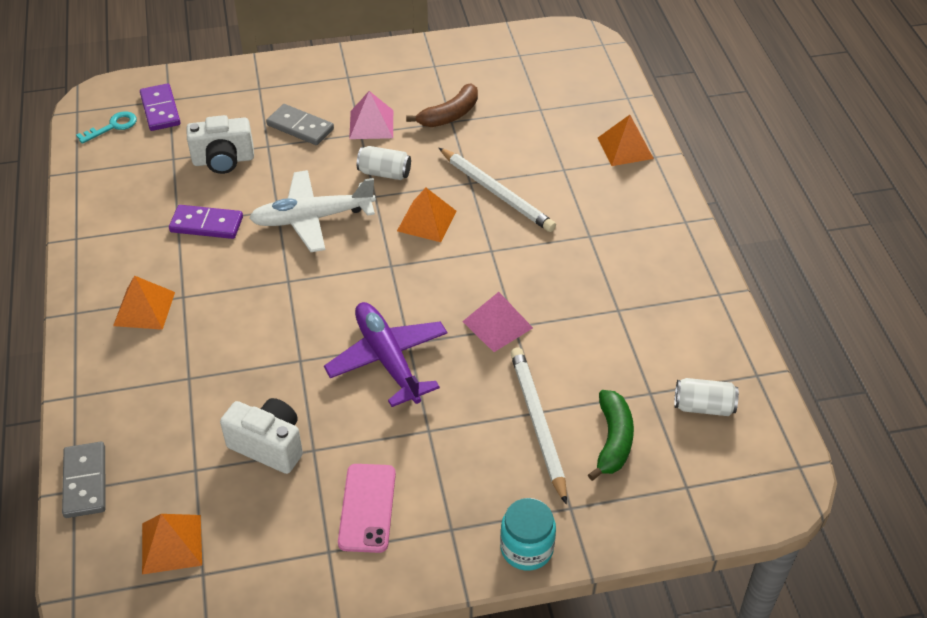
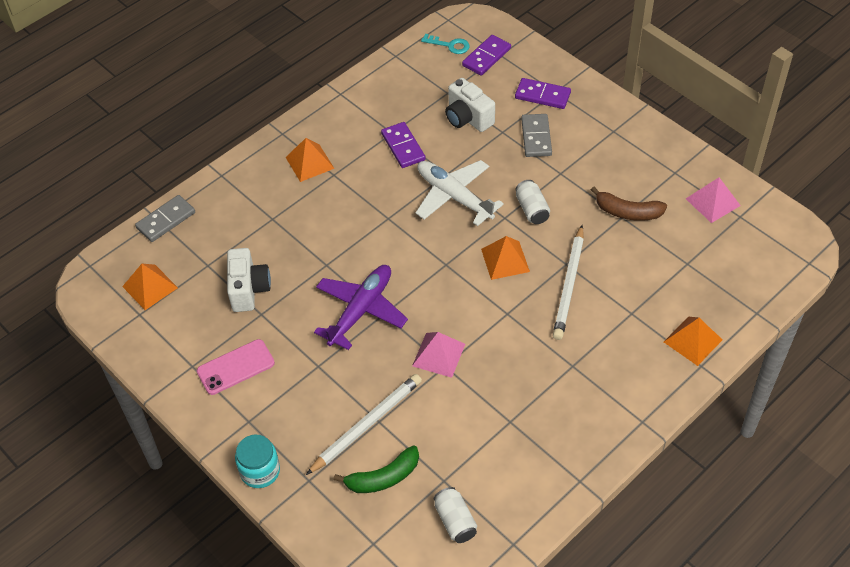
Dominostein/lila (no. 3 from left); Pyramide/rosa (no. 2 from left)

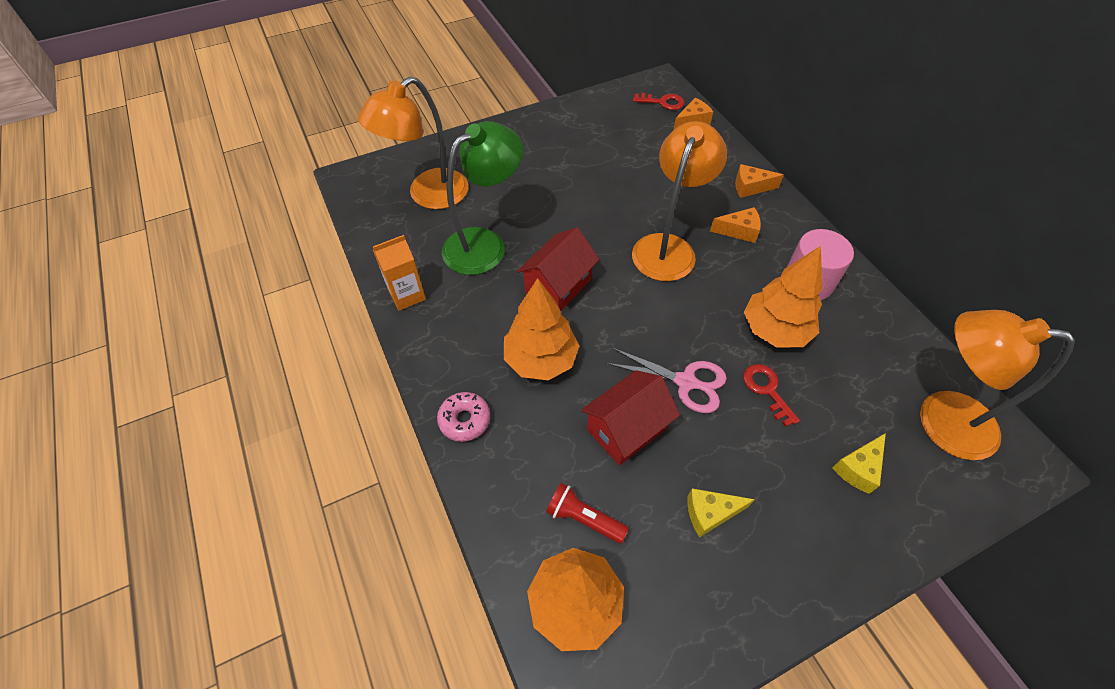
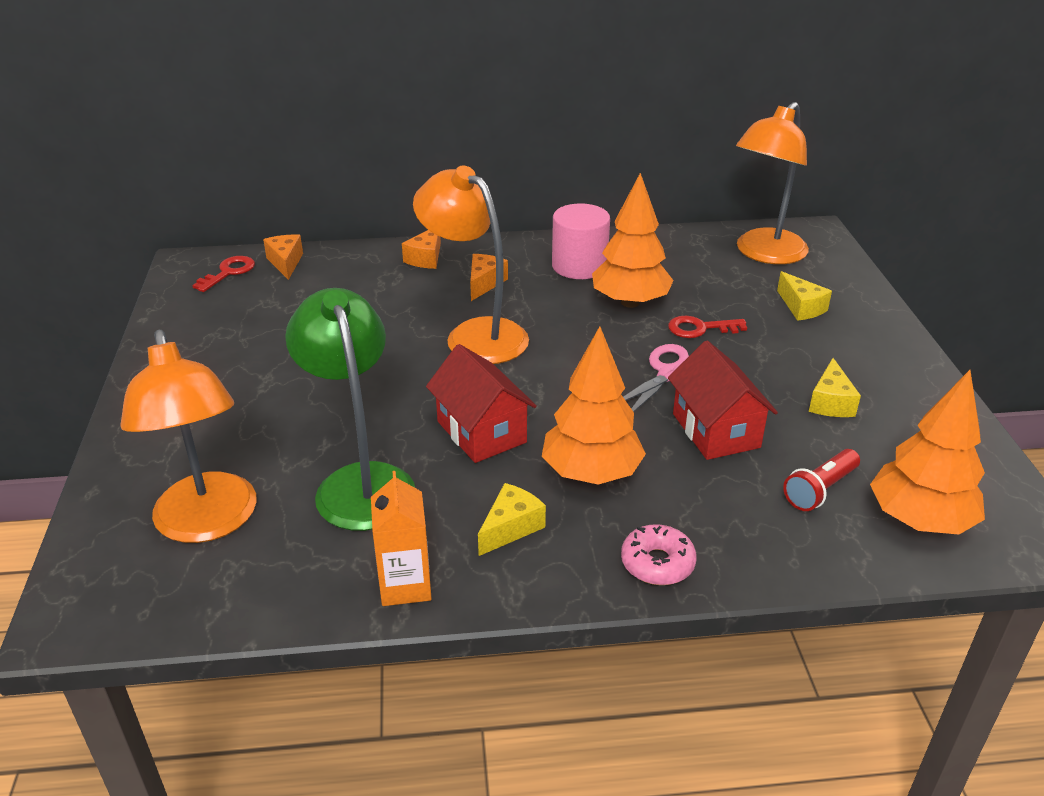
Käse/gelb (no. 1 from left)

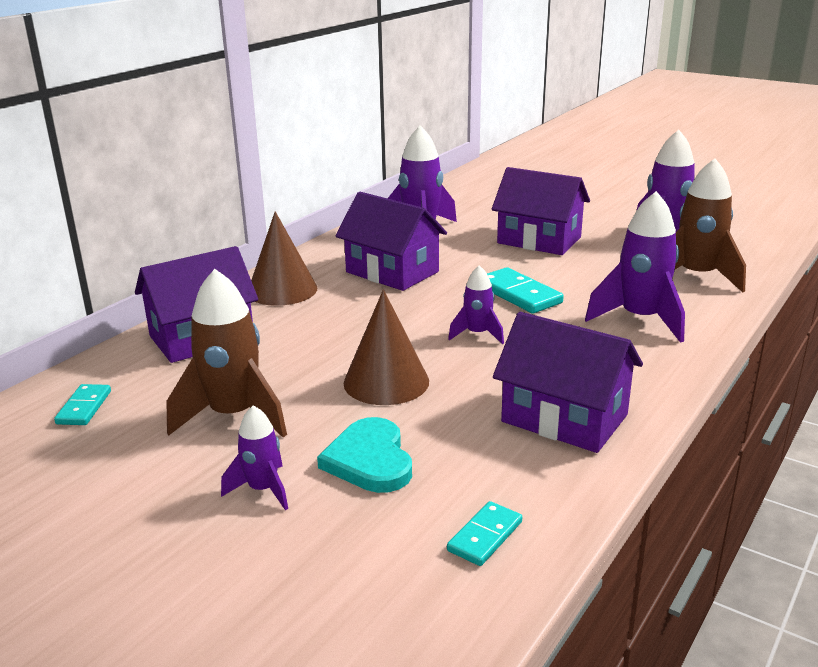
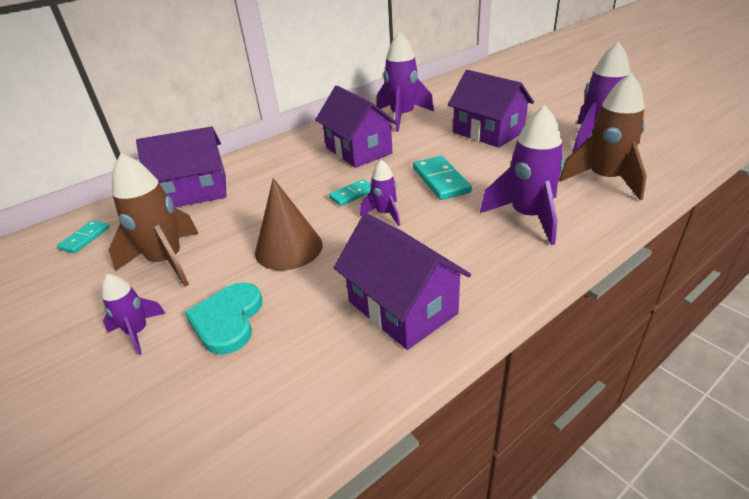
Dominostein/türkis (no. 2 from left); Kegel/braun (no. 1 from left in the first image)

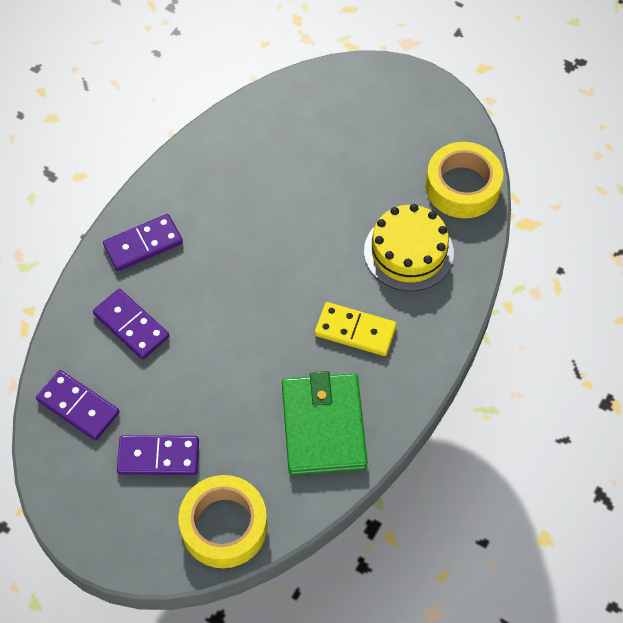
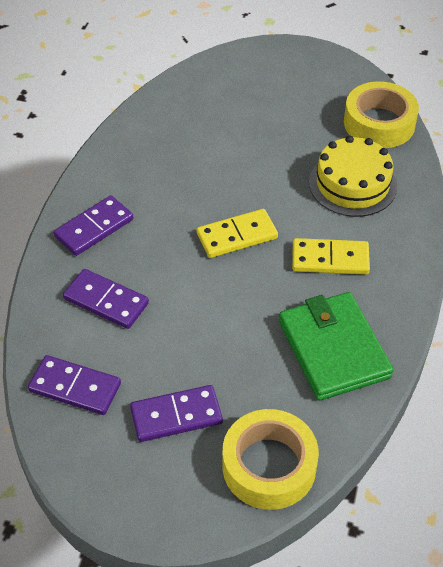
Dominostein/gelb (no. 1 from left)

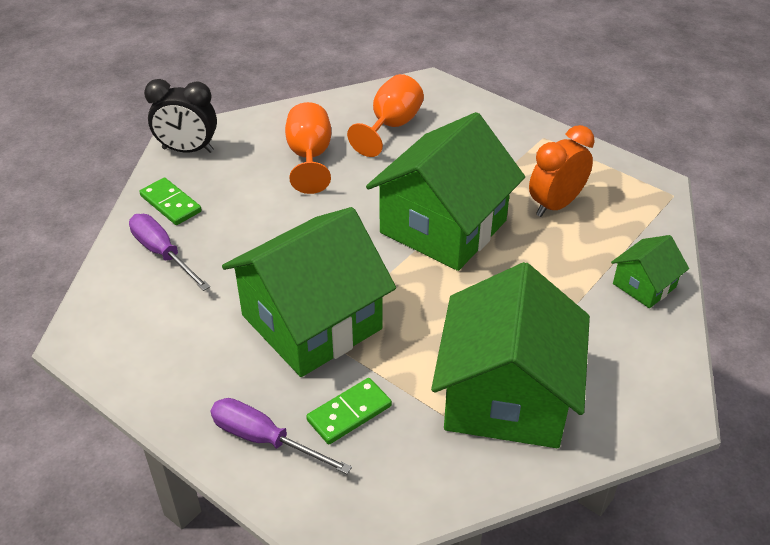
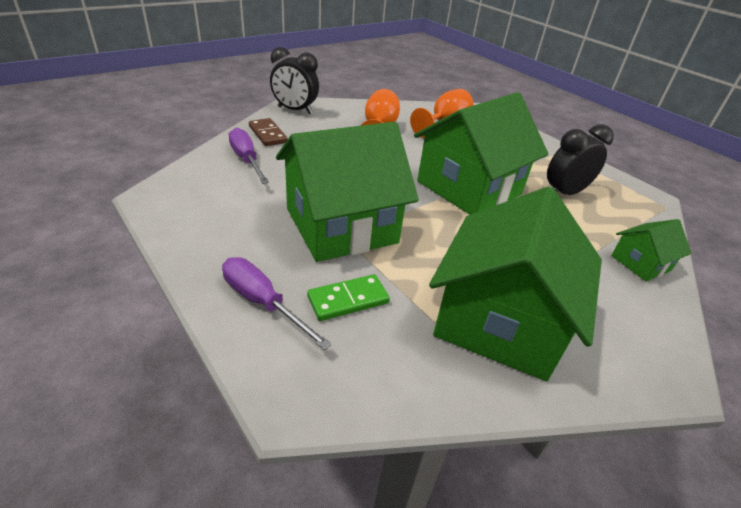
Dominostein/braun; Wecker/schwarz (no. 2 from left)

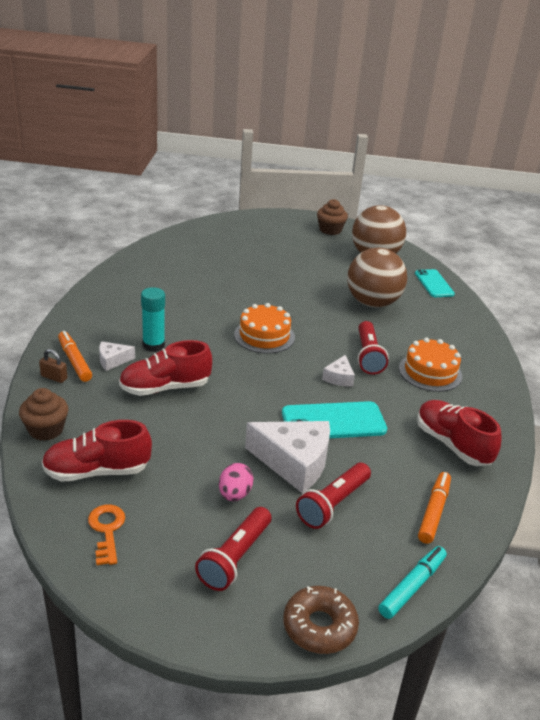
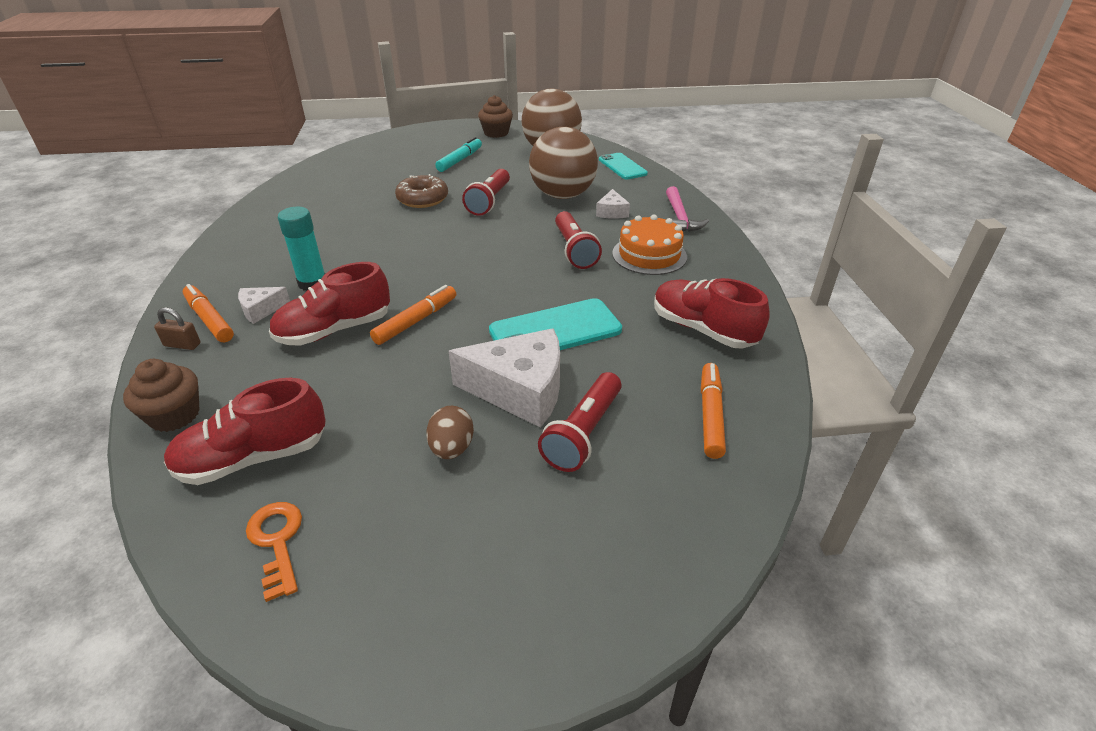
Filzstift/orange (no. 2 from left); Donut/braun; Ei/braun; Filzstift/türkis; Taschenlampe/rot (no. 1 from left); Käse/weiß (no. 3 from left); Hammer/rosa; Kuchen/orange (no. 1 from left in the first image)

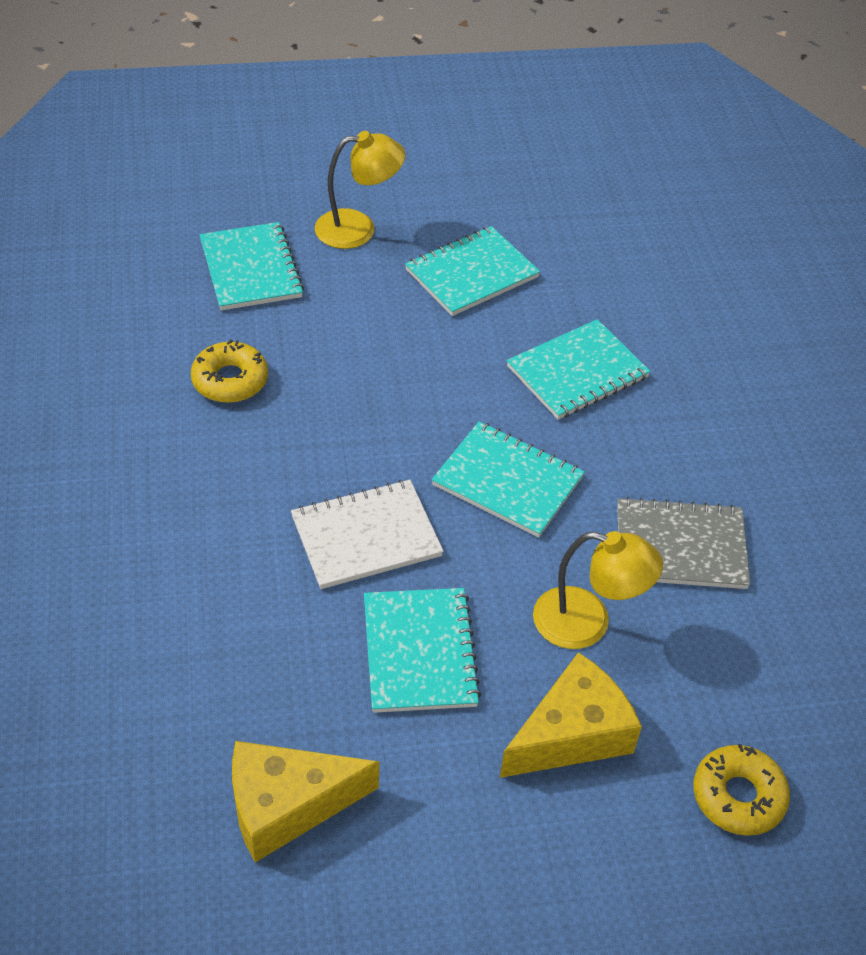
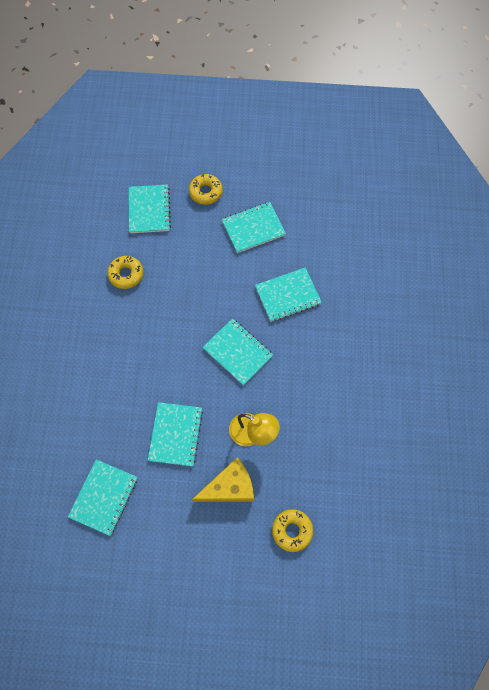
Notizbuch/türkis (no. 1 from left); Donut/gelb (no. 2 from left); Notizbuch/weiß; Notizbuch/grau

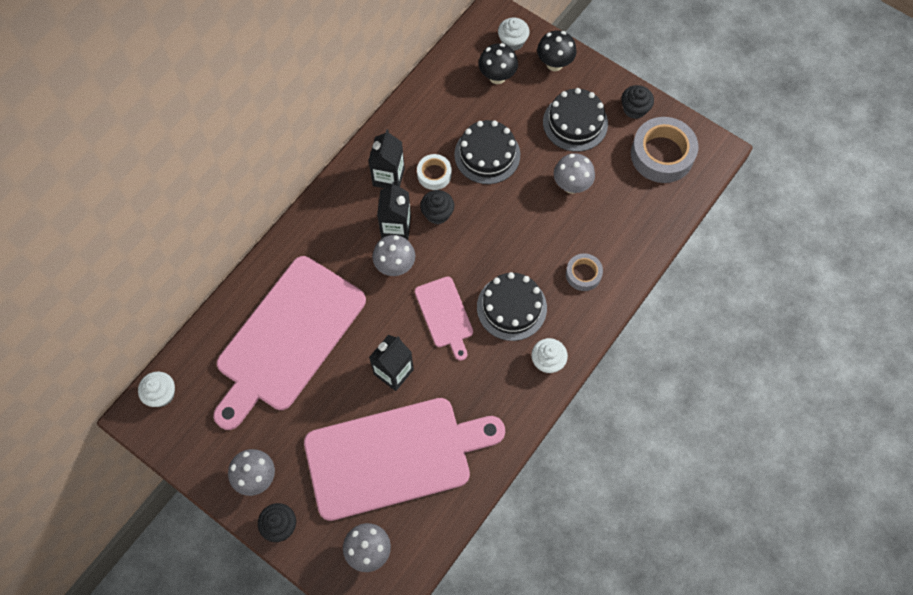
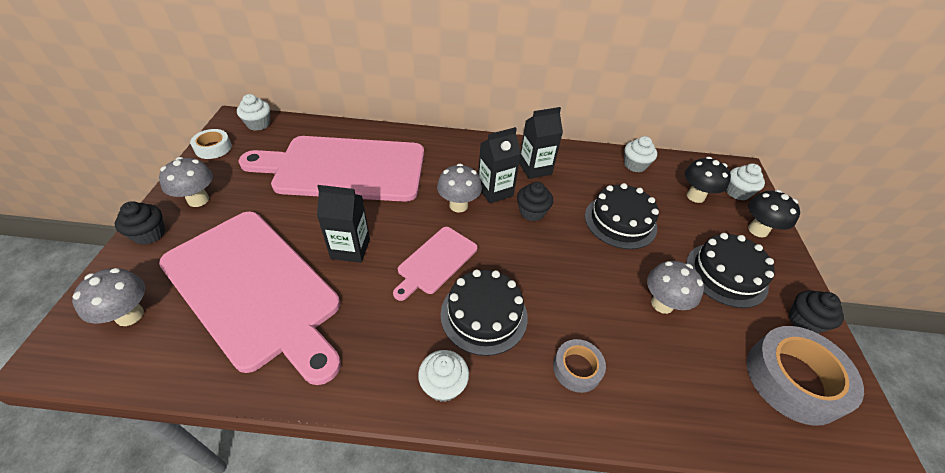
Klebeband/weiß; Muffin/weiß (no. 3 from left)

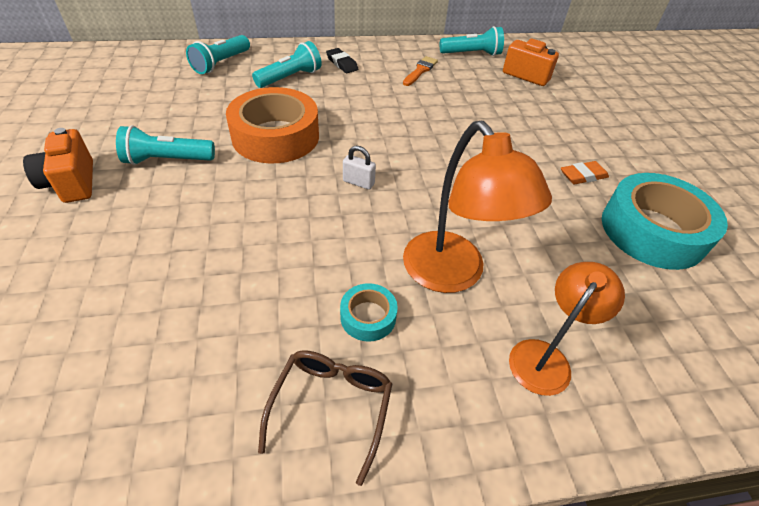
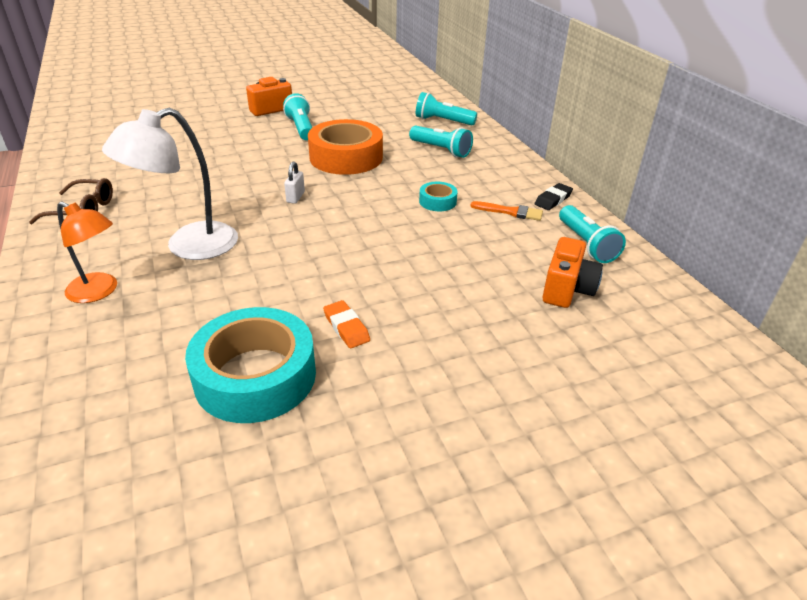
Lampe/weiß; Klebeband/türkis (no. 2 from left); Radiergummi/schwarz

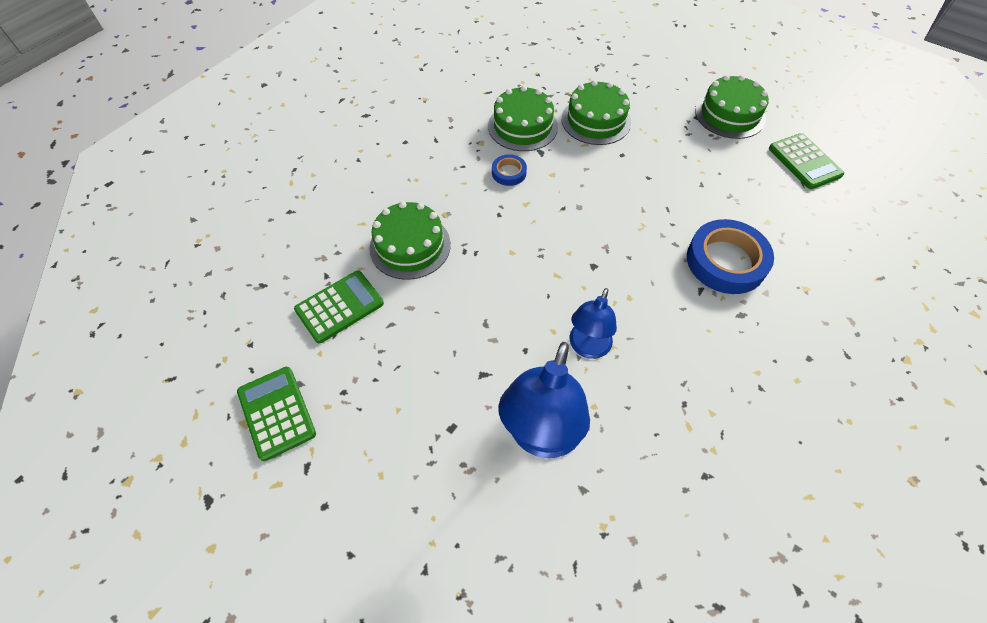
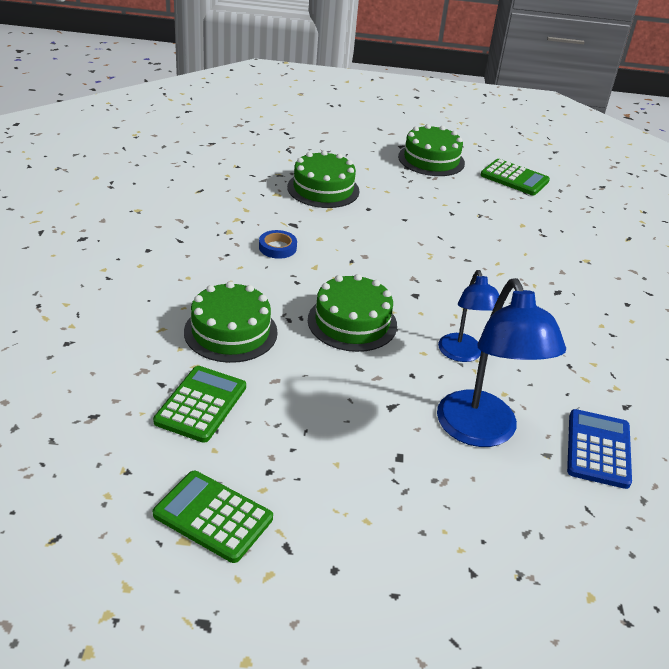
Kuchen/grün (no. 3 from left); Taschenrechner/blau; Klebeband/blau (no. 2 from left in the first image)

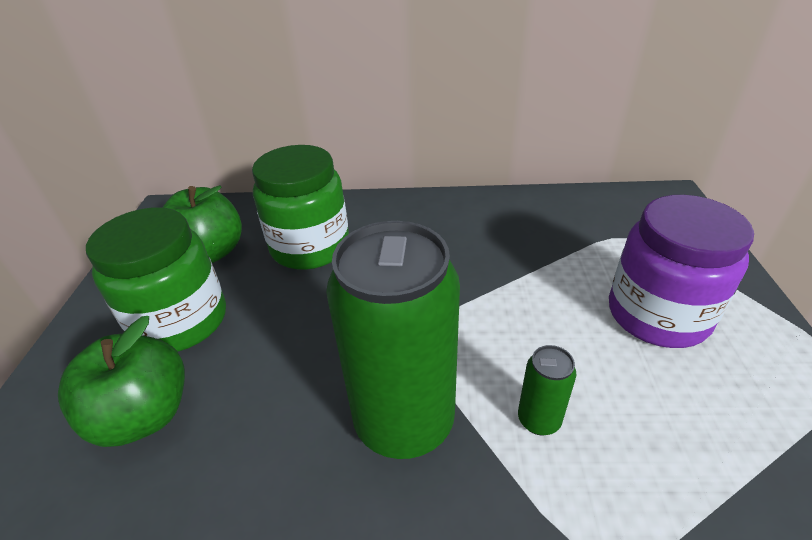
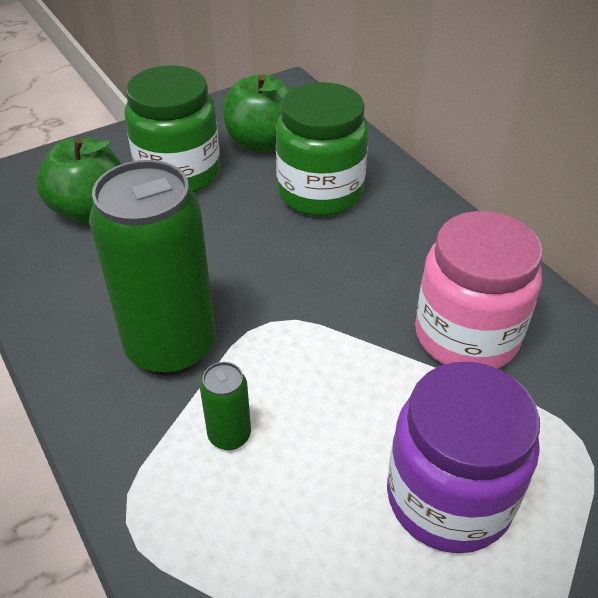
Einmachglas/rosa

